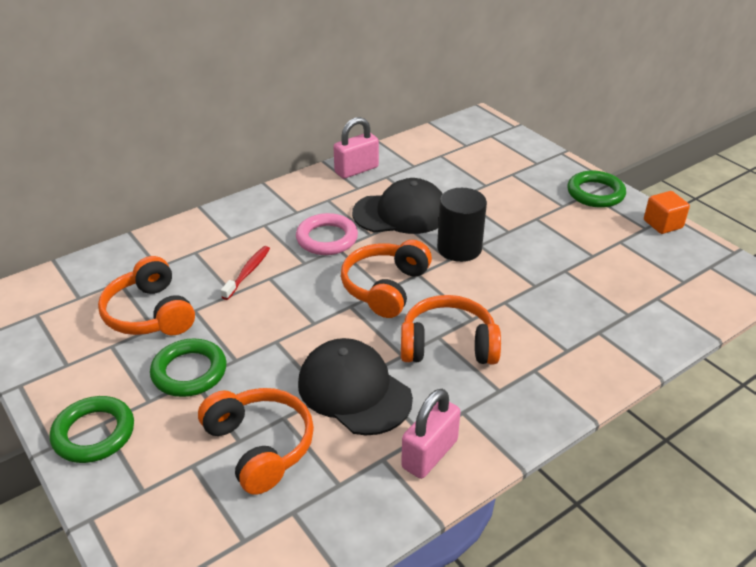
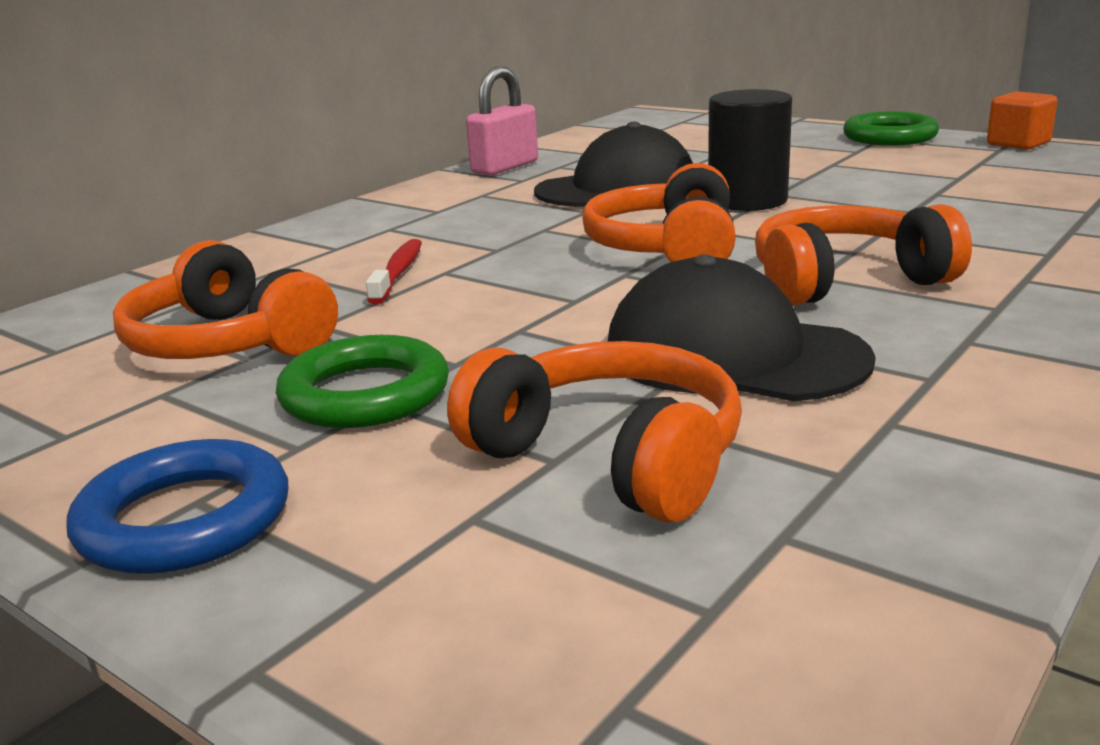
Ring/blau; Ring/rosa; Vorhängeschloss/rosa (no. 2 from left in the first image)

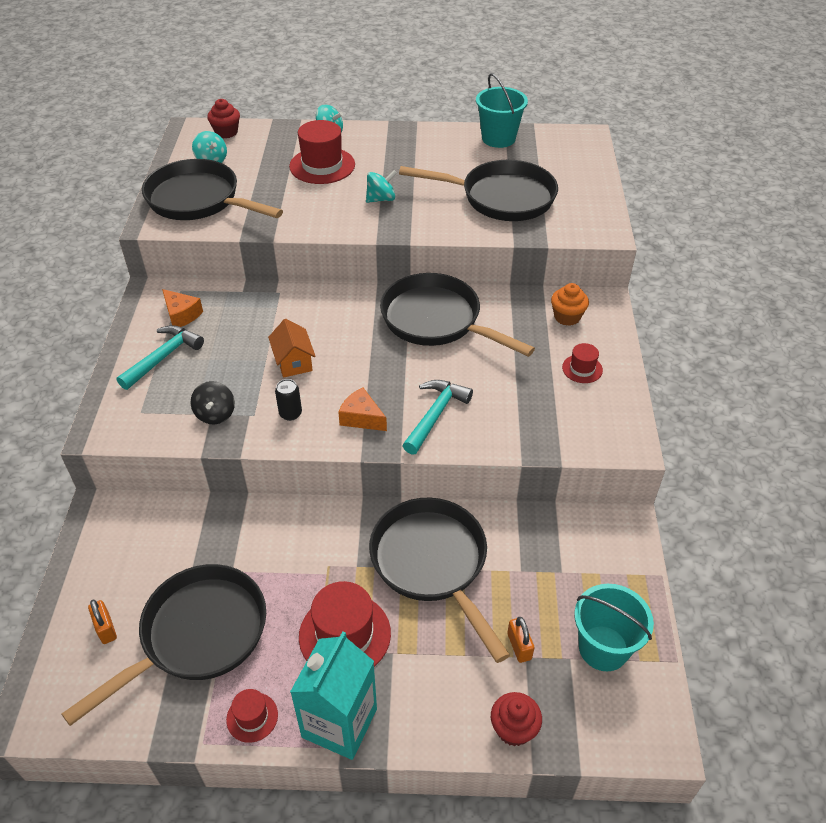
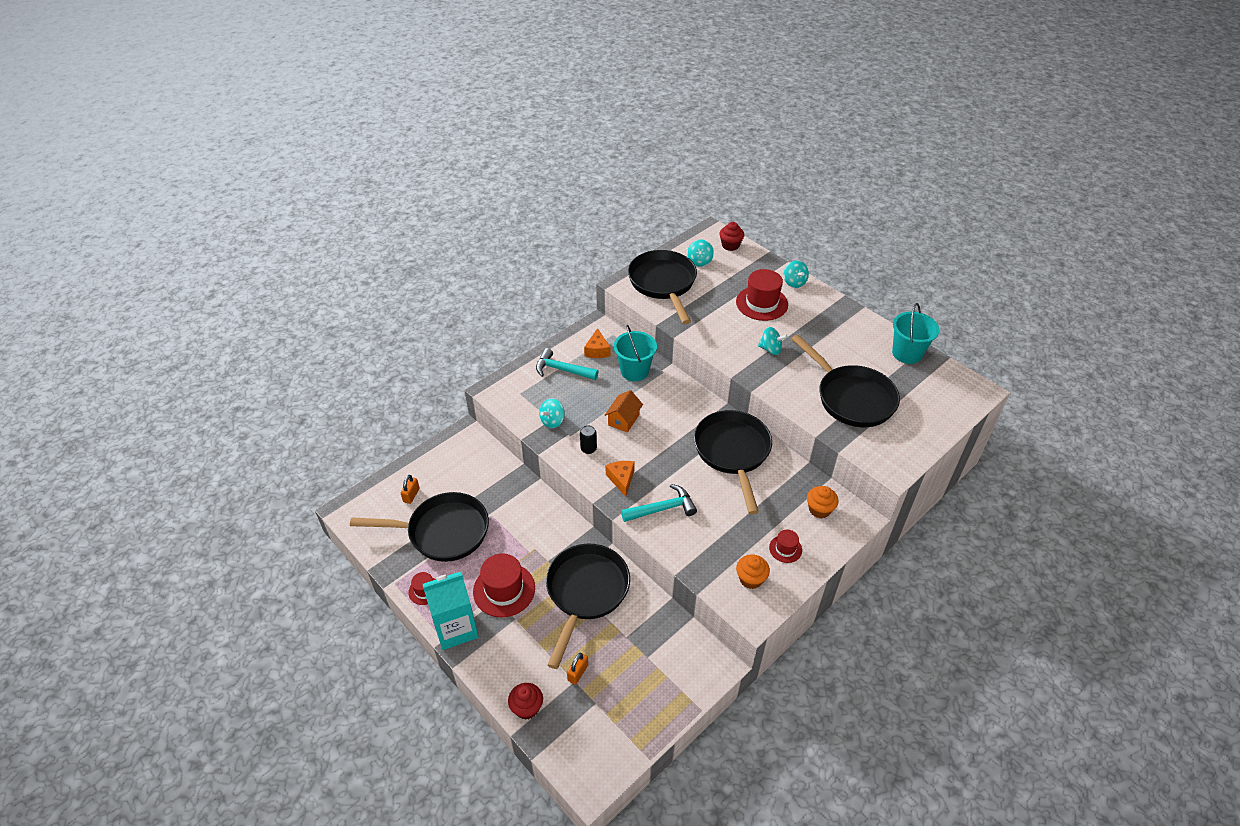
Hammer/türkis (no. 1 from left); Kreisel/türkis (no. 1 from left); Eimer/türkis (no. 1 from left); Muffin/orange (no. 1 from left)

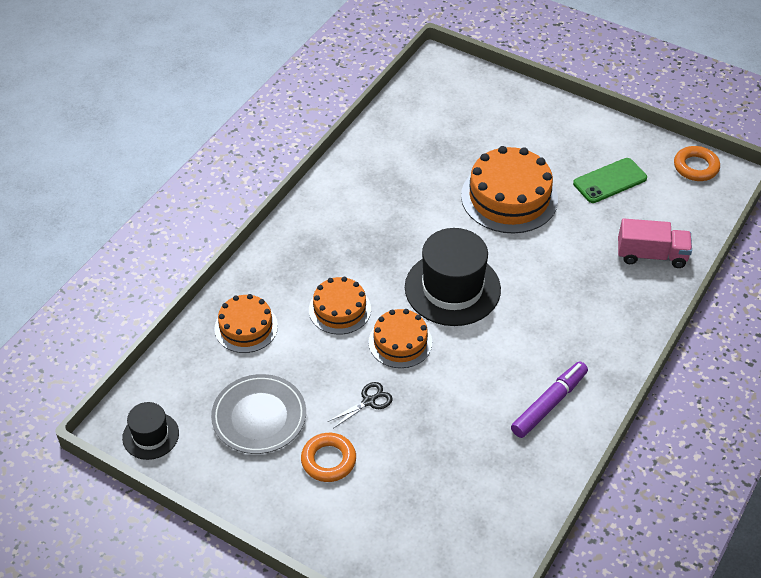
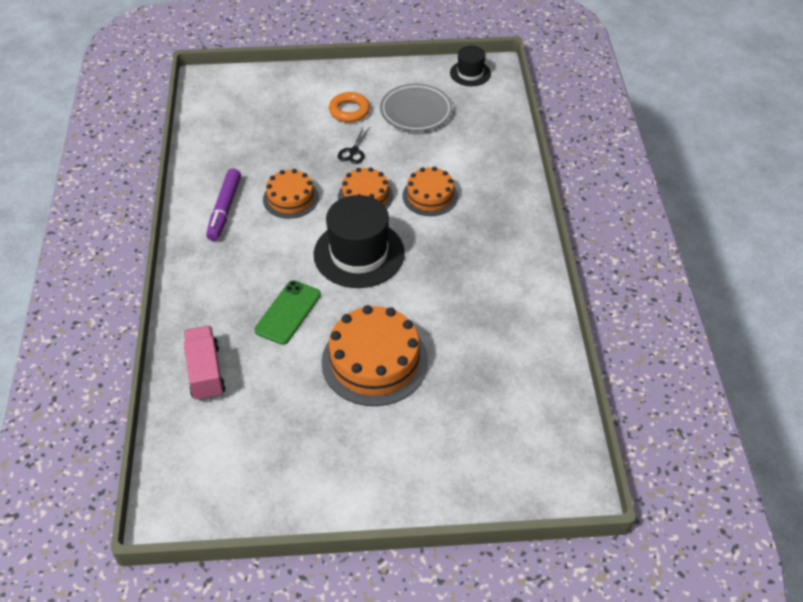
Lastwagen/rosa; Handy/grün; Kuchen/orange (no. 1 from left); Ring/orange (no. 2 from left in the first image)

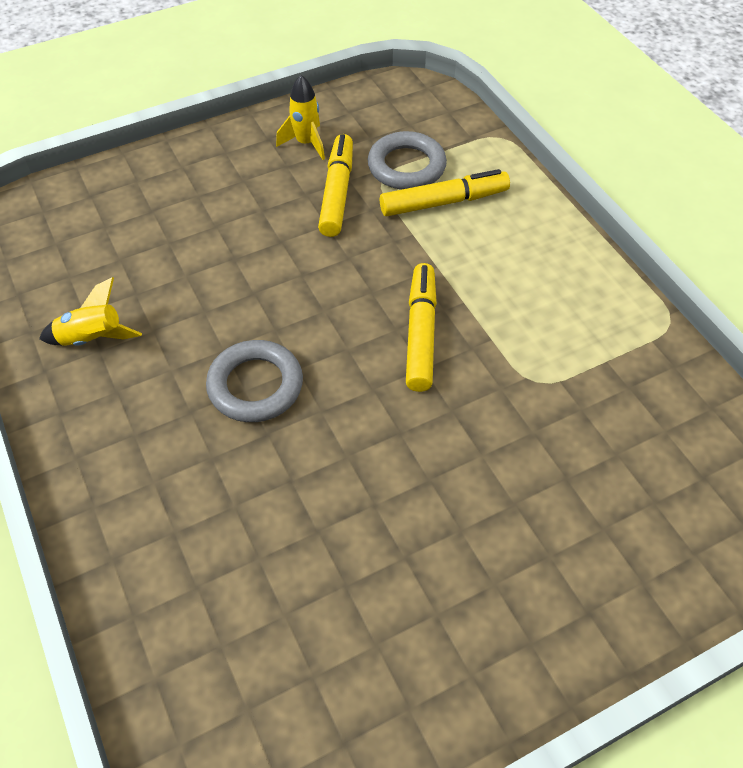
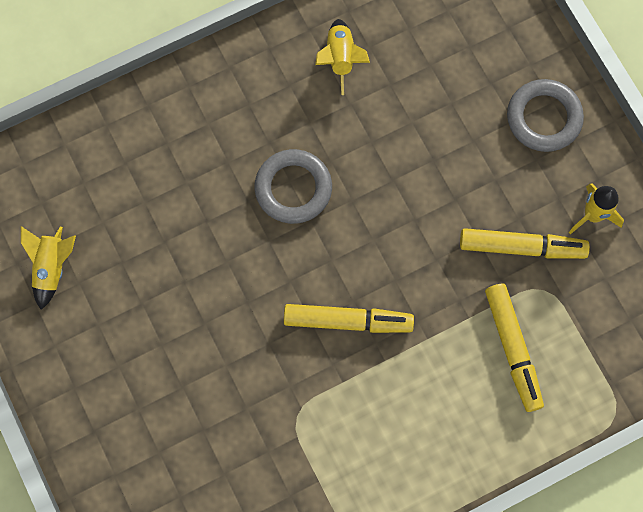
Rakete/gelb (no. 1 from left); Ring/grau (no. 2 from left)

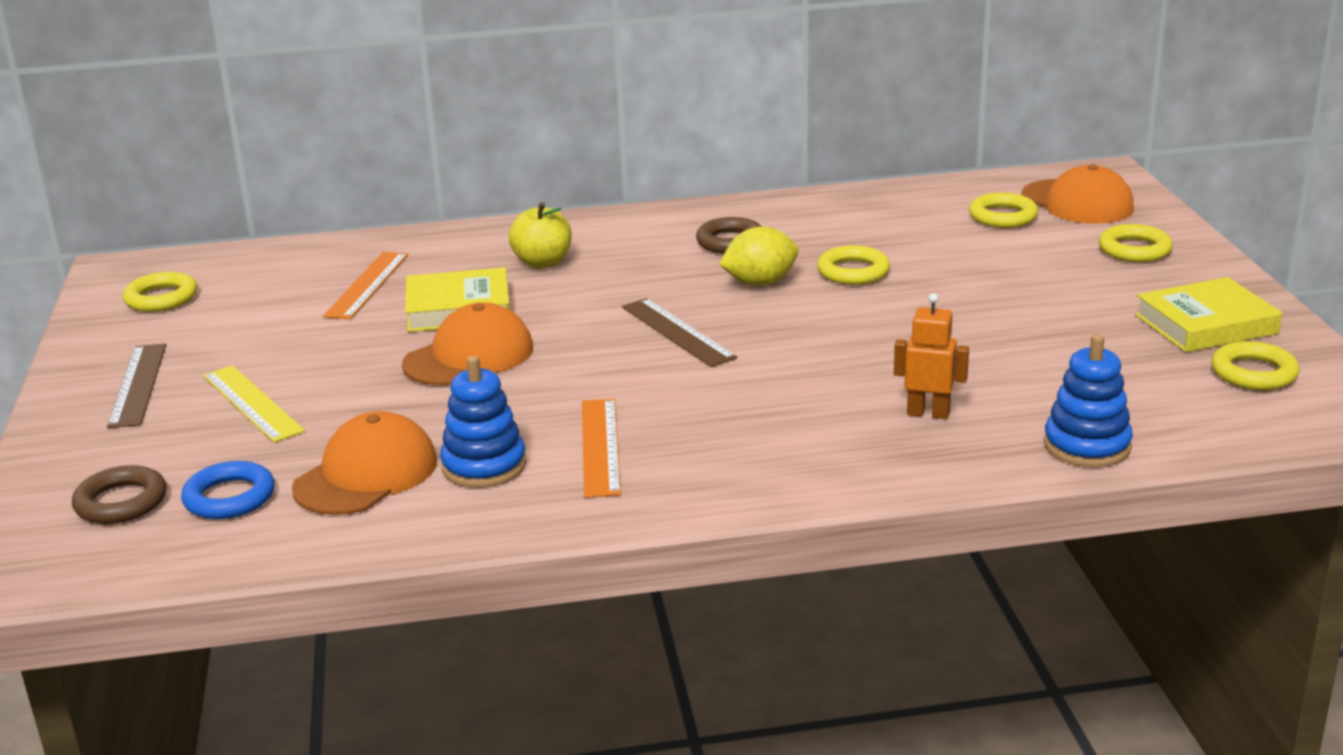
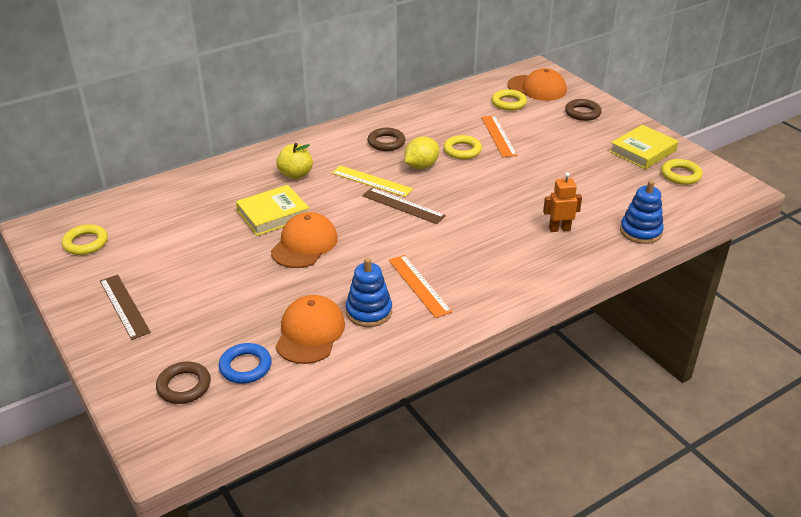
Lineal/gelb; Lineal/orange (no. 2 from left); Ring/braun (no. 3 from left)

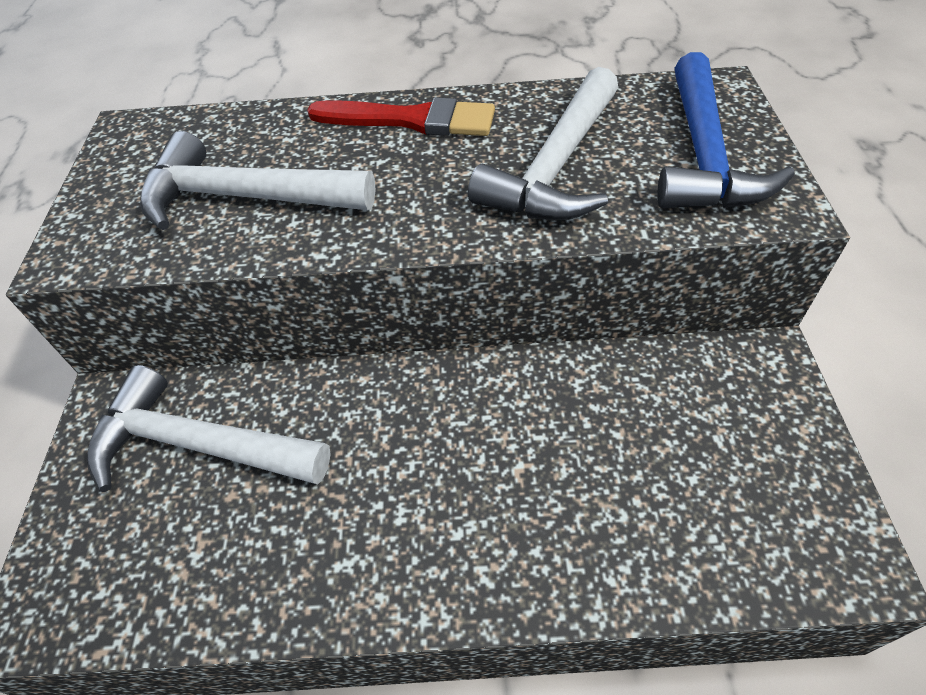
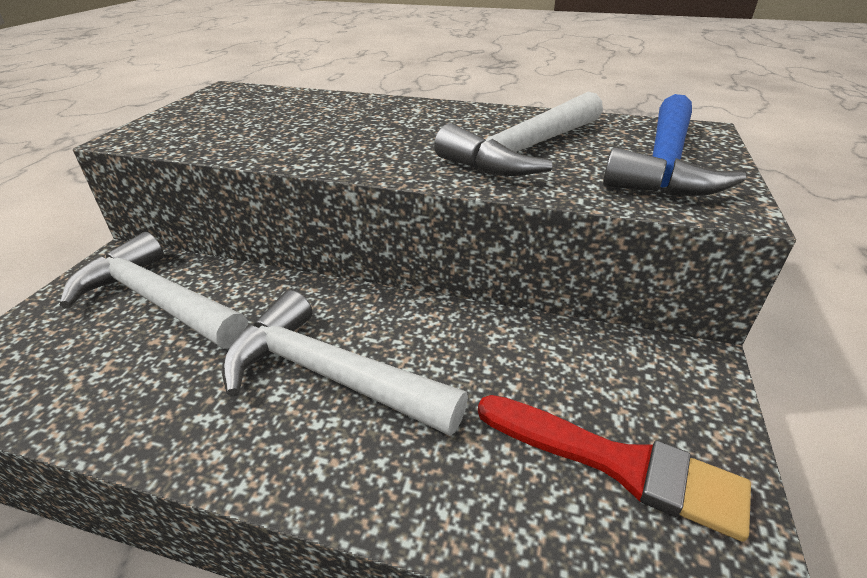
Hammer/weiß (no. 2 from left); Pinsel/rot

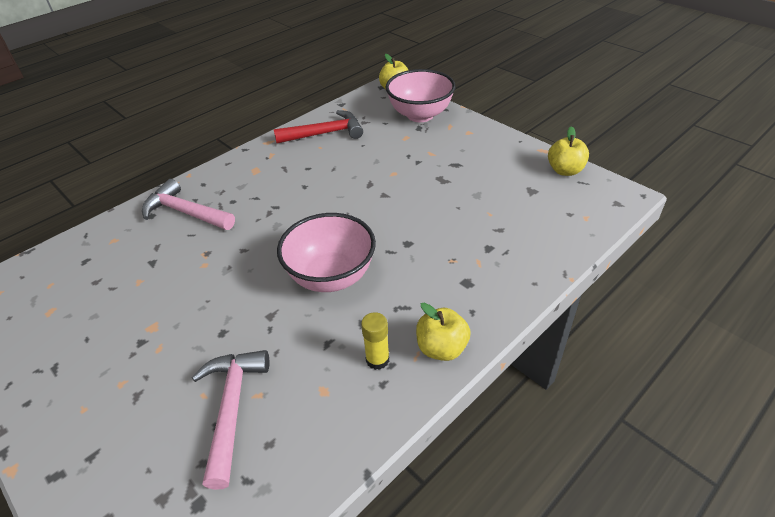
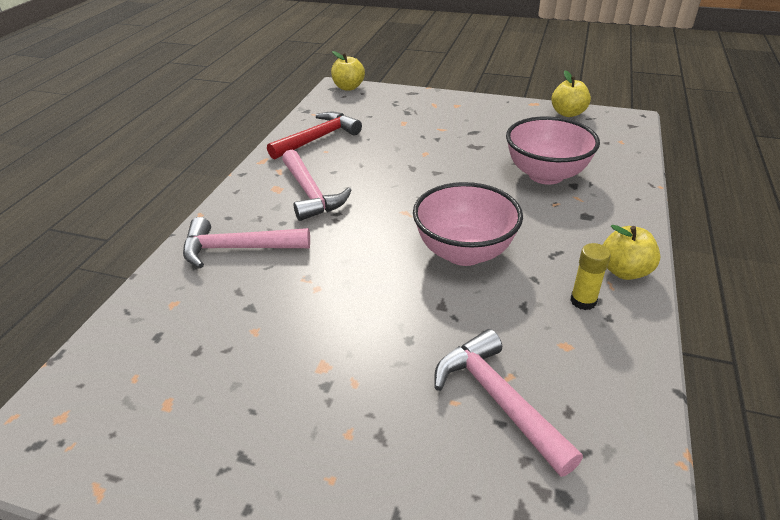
Hammer/rosa (no. 2 from left); Schüssel/rosa (no. 2 from left)

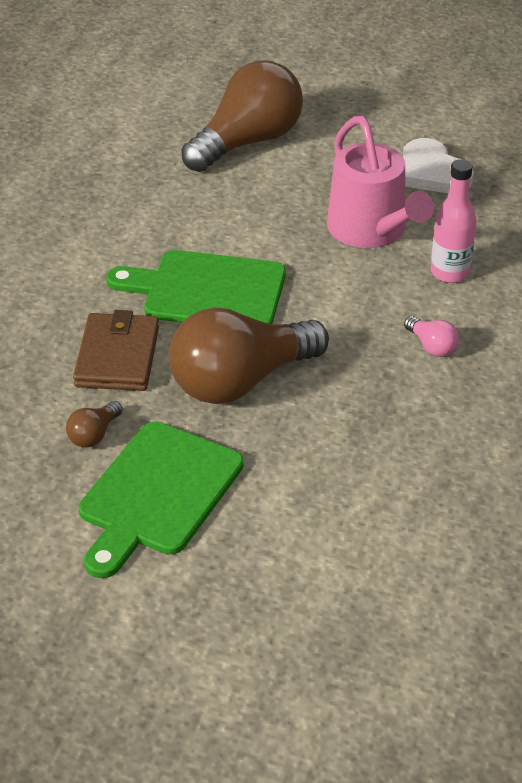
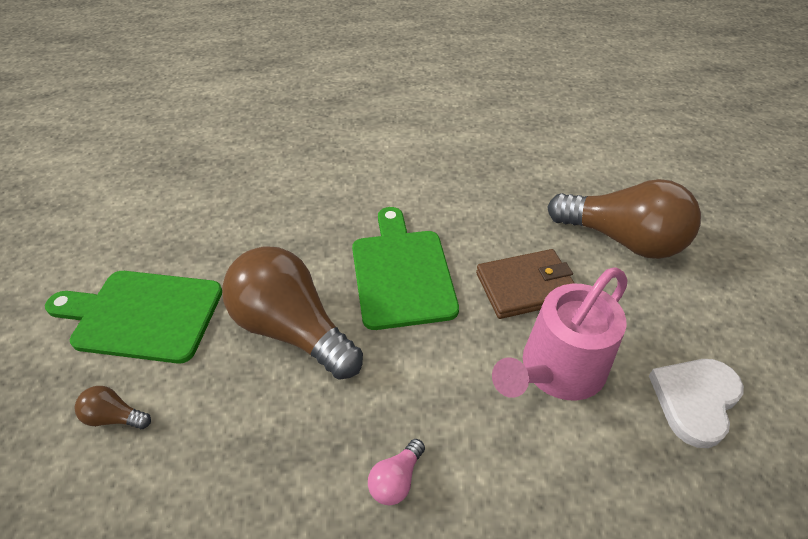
Glühbirne/braun (no. 1 from left); Geldbörse/braun; Flasche/rosa

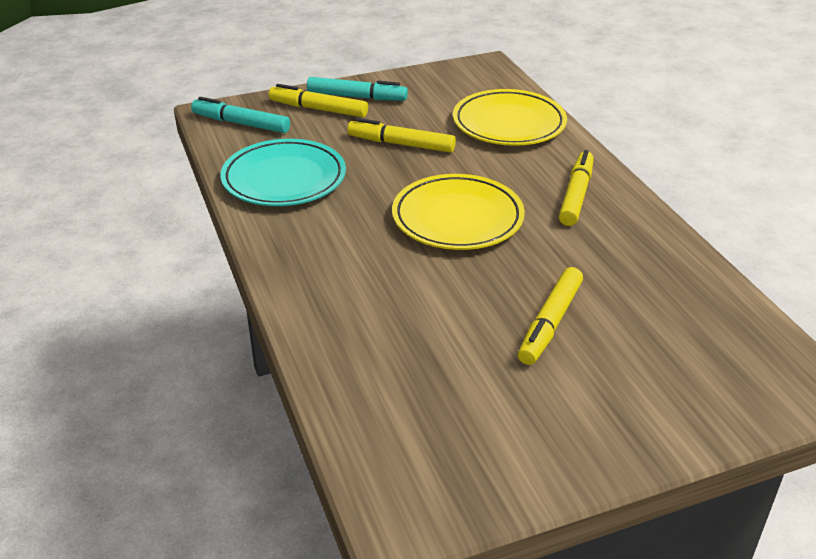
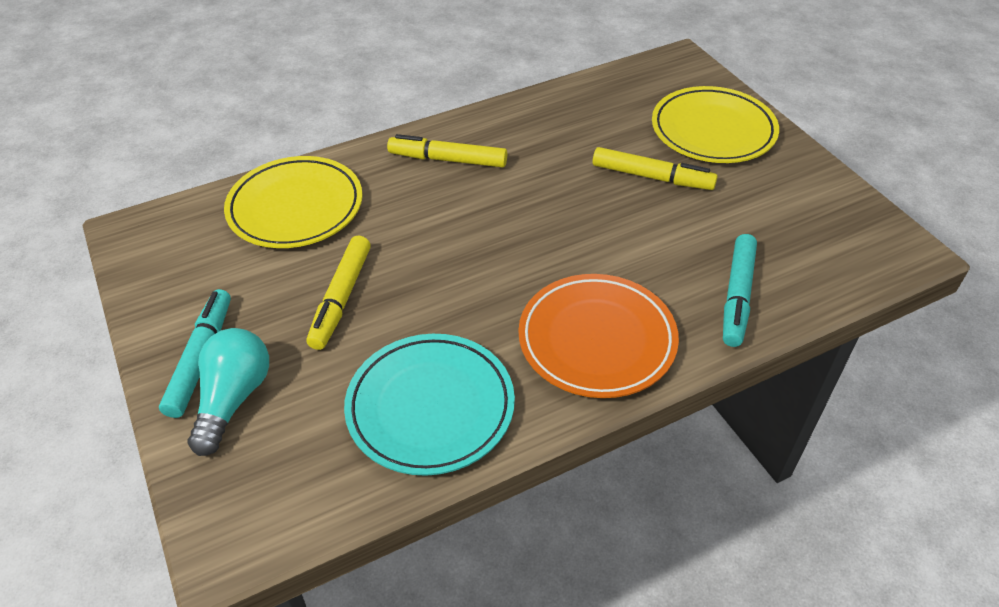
Glühbirne/türkis; Teller/orange; Teller/gelb (no. 2 from left); Filzstift/türkis (no. 2 from left)

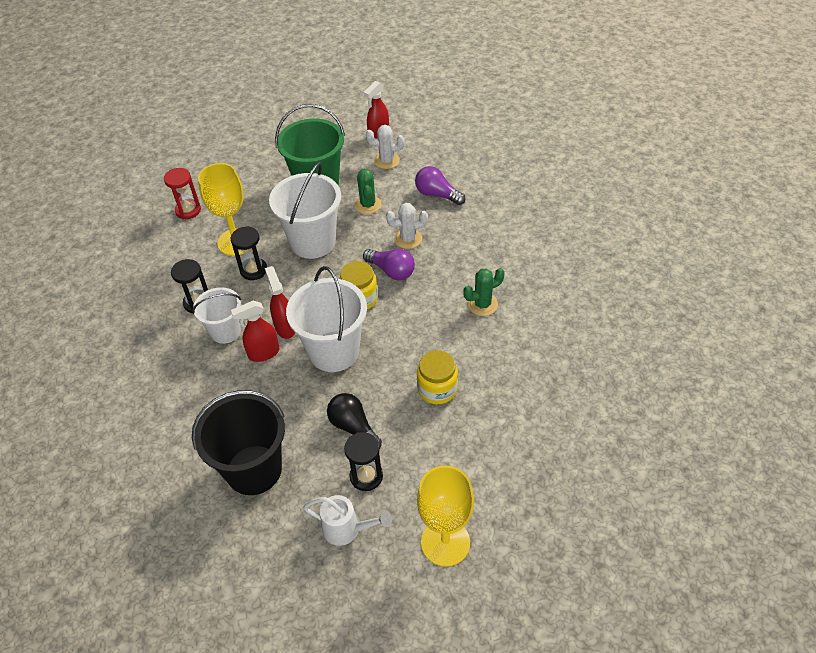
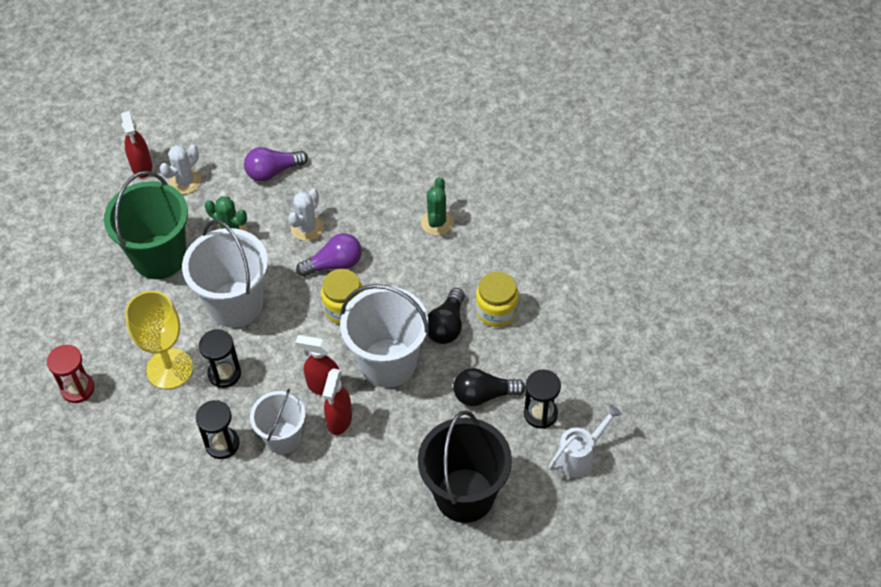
Glühbirne/schwarz (no. 1 from left); Kelch/gelb (no. 2 from left in the first image)

